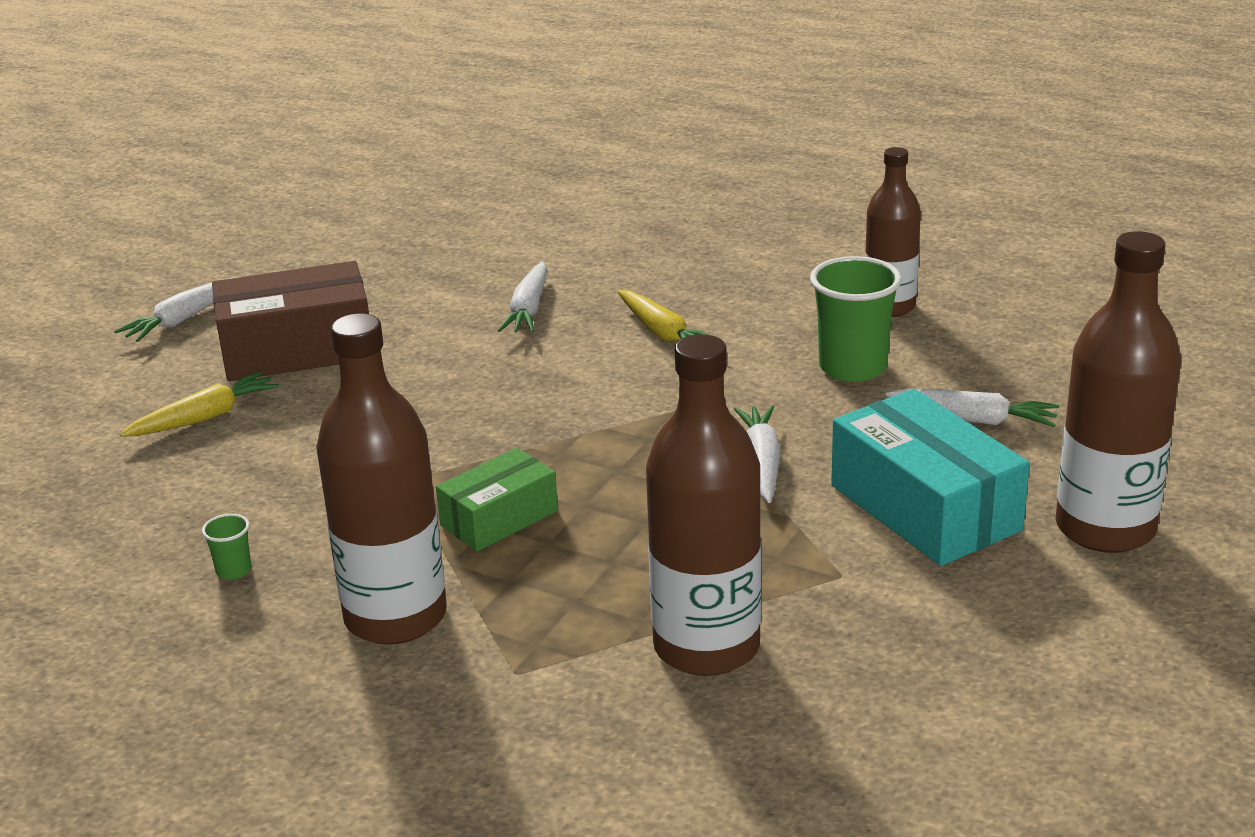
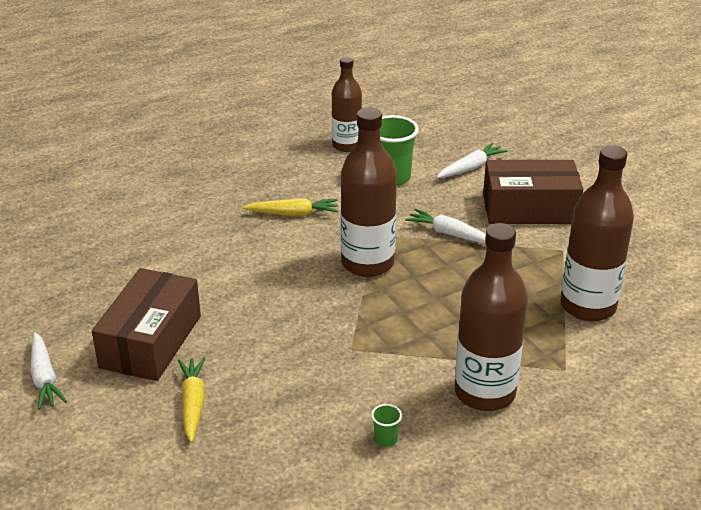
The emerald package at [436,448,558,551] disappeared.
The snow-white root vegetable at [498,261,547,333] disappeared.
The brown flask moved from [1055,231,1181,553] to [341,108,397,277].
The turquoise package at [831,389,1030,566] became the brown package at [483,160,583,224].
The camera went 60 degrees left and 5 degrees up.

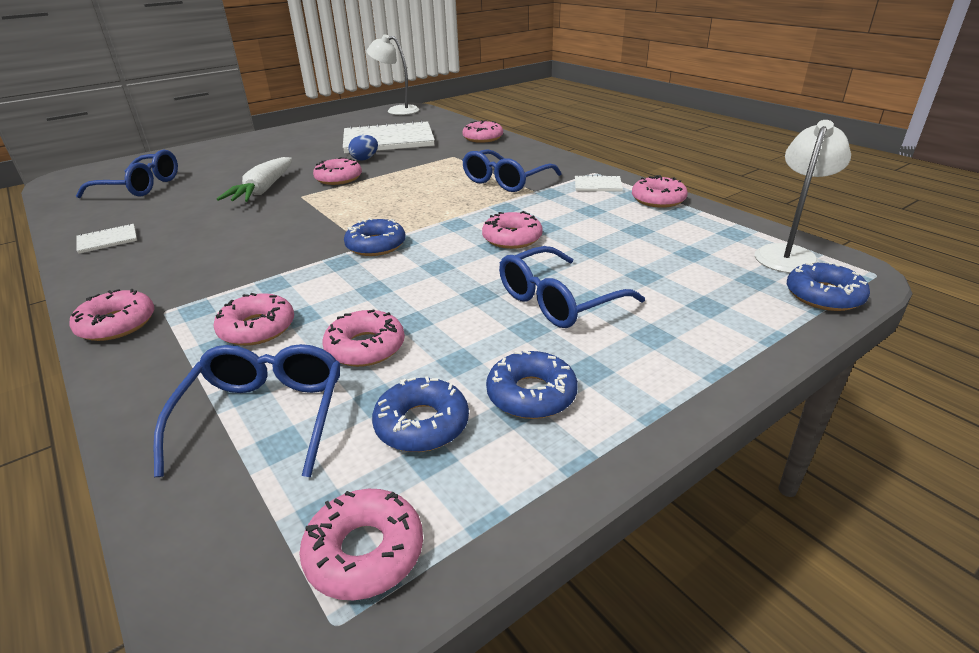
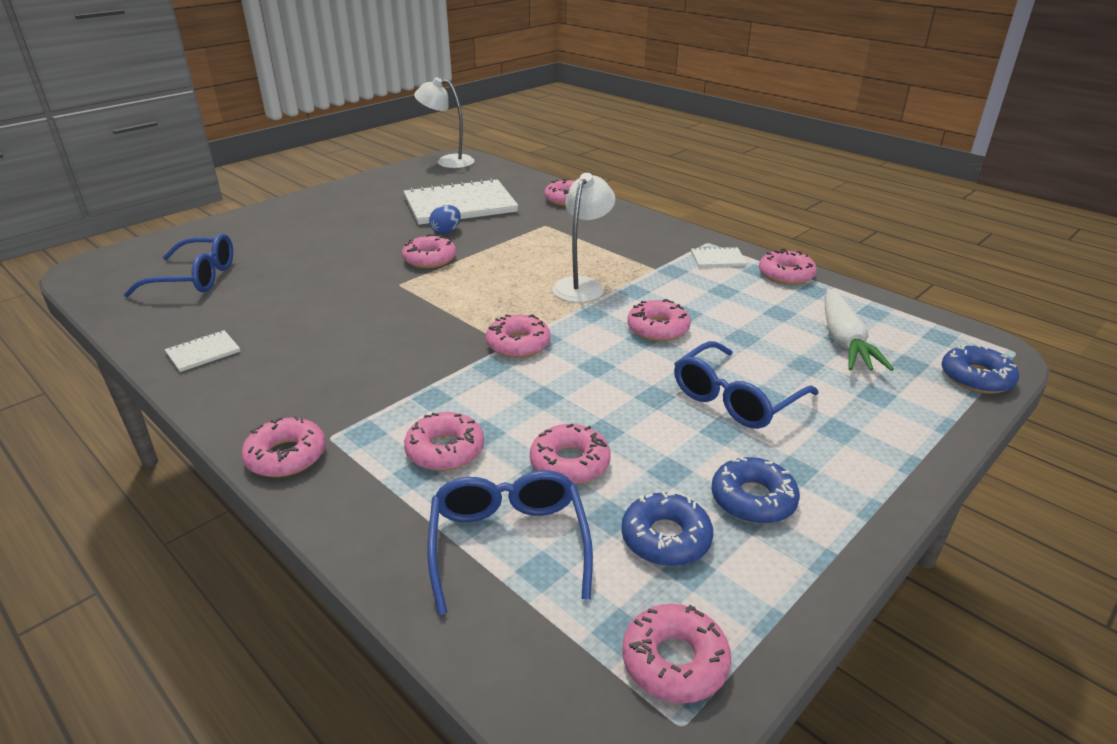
The cobalt spectacles at [462,149,561,192] disappeared.
The snow-white root vegetable moved from [217,157,292,202] to [825,289,894,371].
The snow-white desk lamp moved from [755,120,851,273] to [552,173,615,303].
The cobalt donut at [344,218,406,256] became the pink donut at [486,314,551,358].
The camera went 10 degrees left and 0 degrees up.

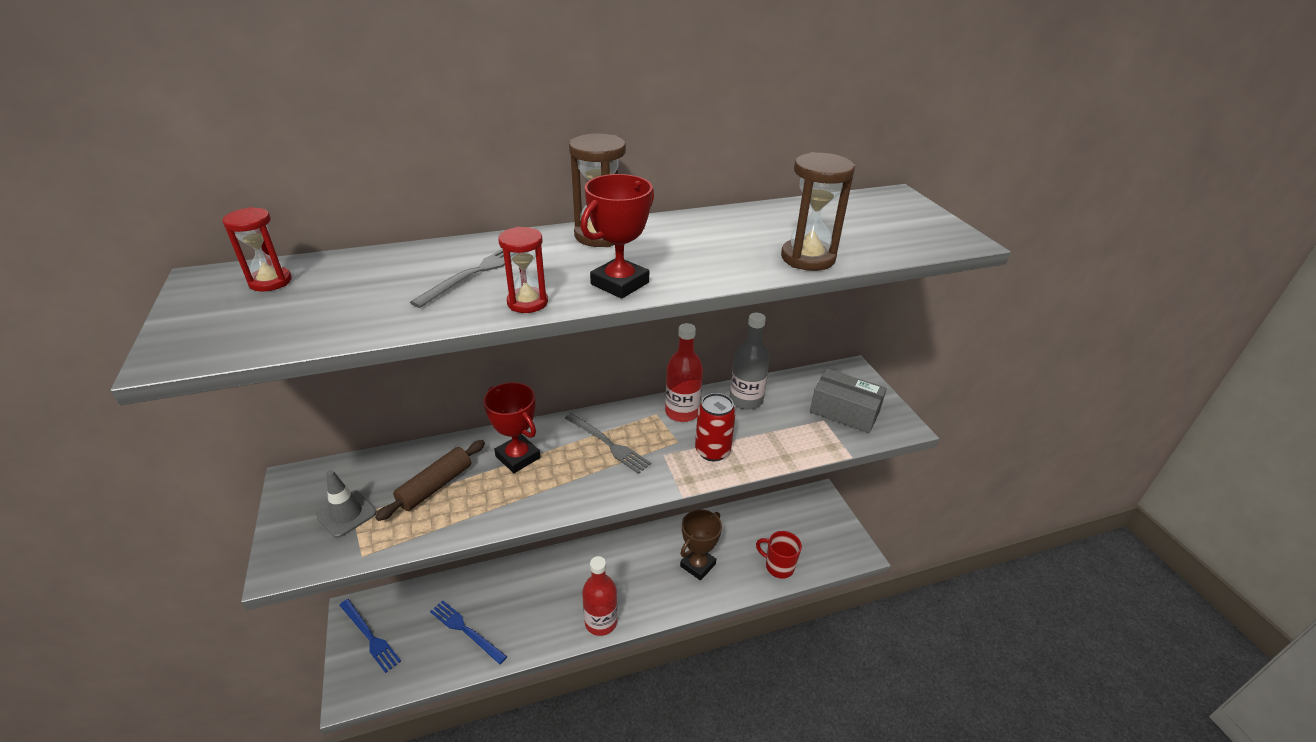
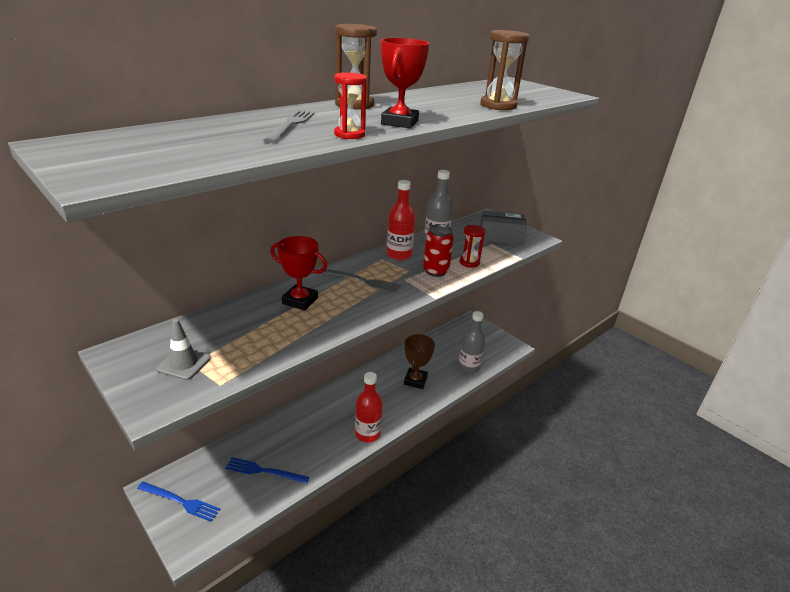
The brown pastry roller at [375,440,485,521] disappeared.
The crimson sandglass moved from [222,207,292,291] to [460,225,485,268].
The crimson mug at [756,531,802,579] was replaced by the grey flask at [458,311,485,373].
The camera went 25 degrees left and 5 degrees down.

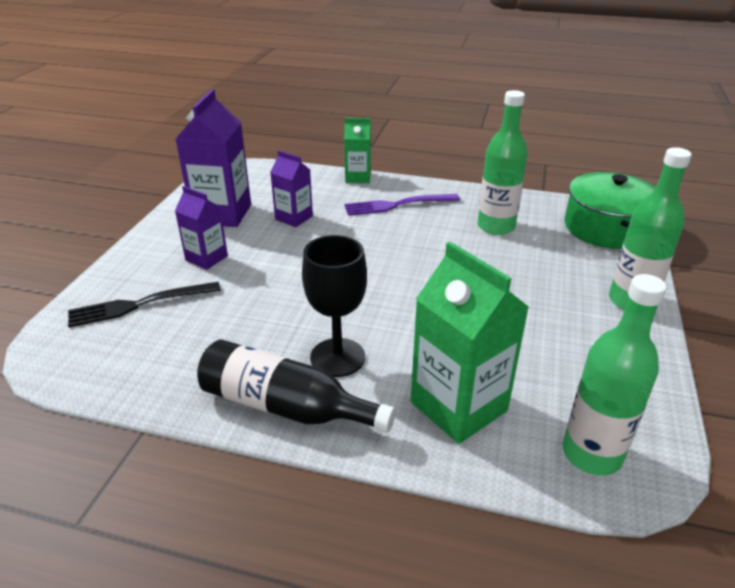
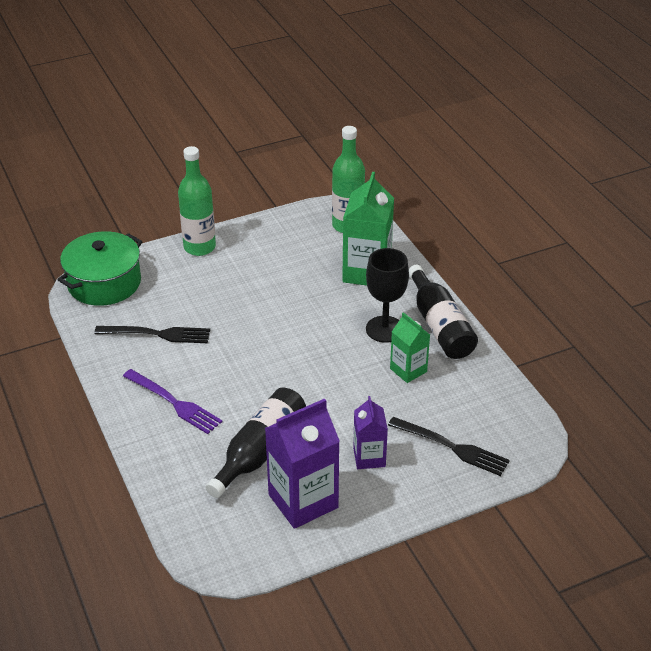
The emerald juice carton moved from [344,118,371,183] to [390,312,430,383].
The royal purple juice carton at [270,150,313,227] was replaced by the jet-black flask at [206,388,306,498].
The emerald flask at [478,90,528,235] was replaced by the jet-black dinner fork at [94,326,210,343].
The camera went 130 degrees left and 5 degrees up.

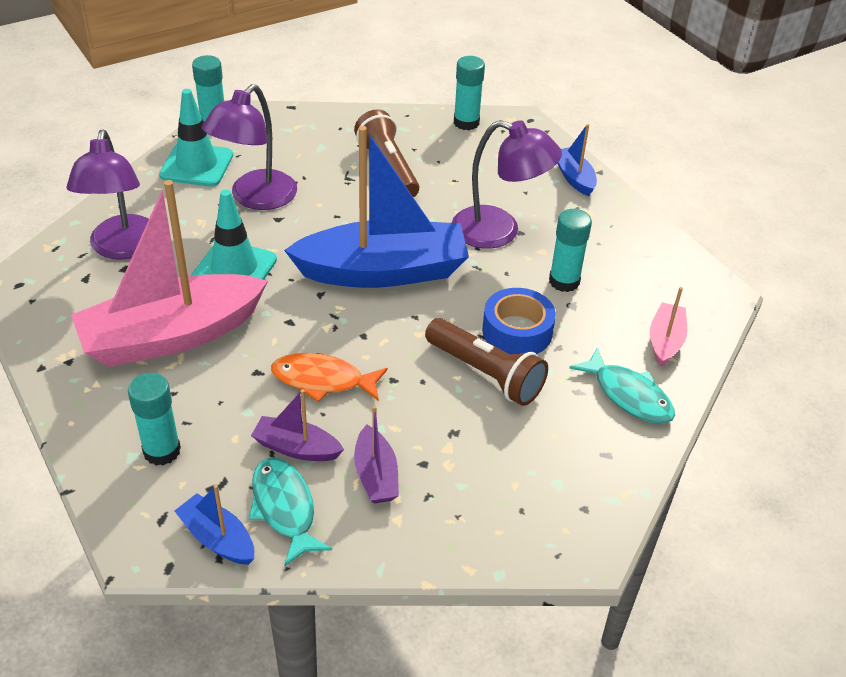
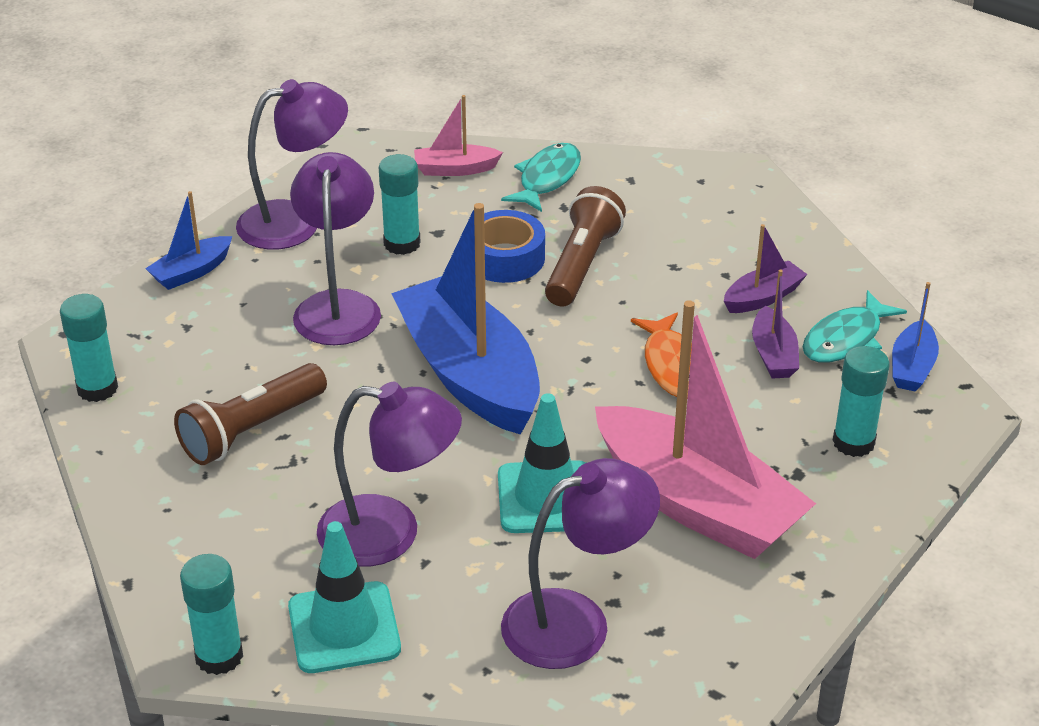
The royal purple desk lamp at [236,79,348,250] appeared.
The camera went 110 degrees left and 5 degrees down.

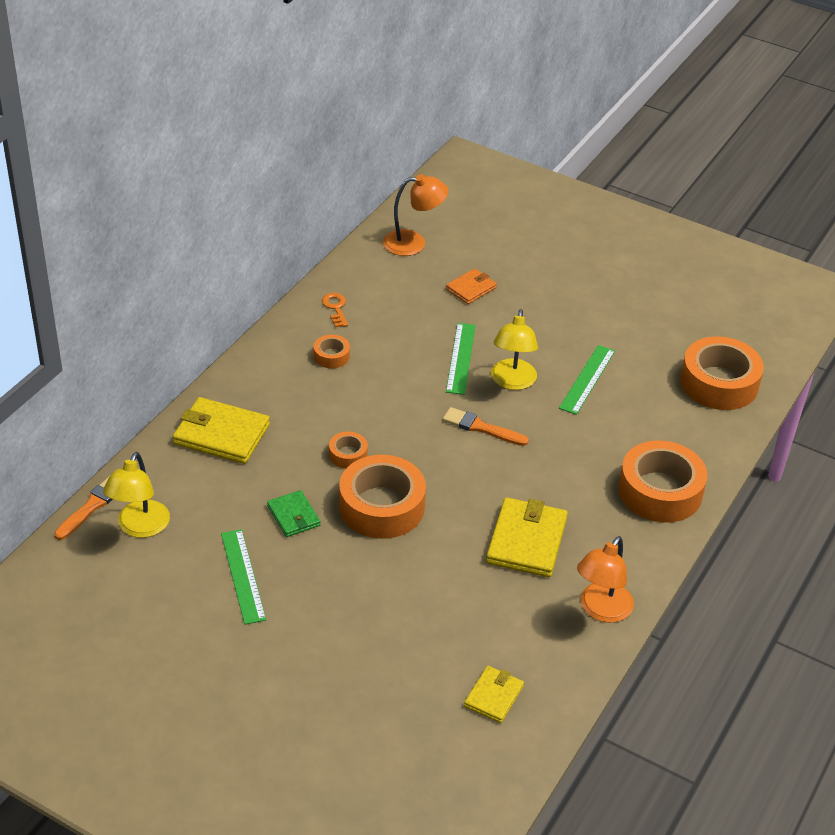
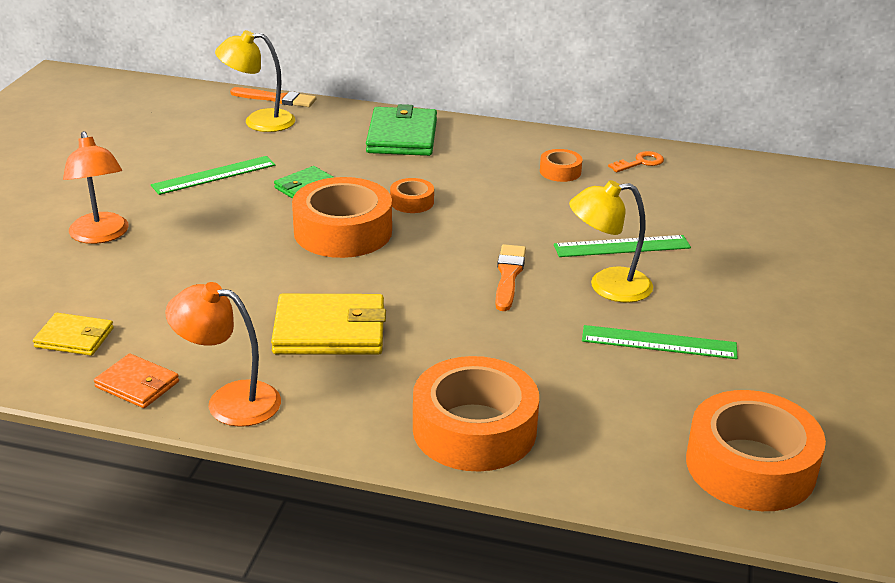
The orange desk lamp moved from [383,174,448,256] to [63,131,129,244].
The orange card wallet moved from [446,269,497,304] to [94,353,179,408].
The yellow card wallet at [173,397,270,464] became the emerald card wallet at [366,104,437,156].
The camera went 75 degrees right and 10 degrees down.

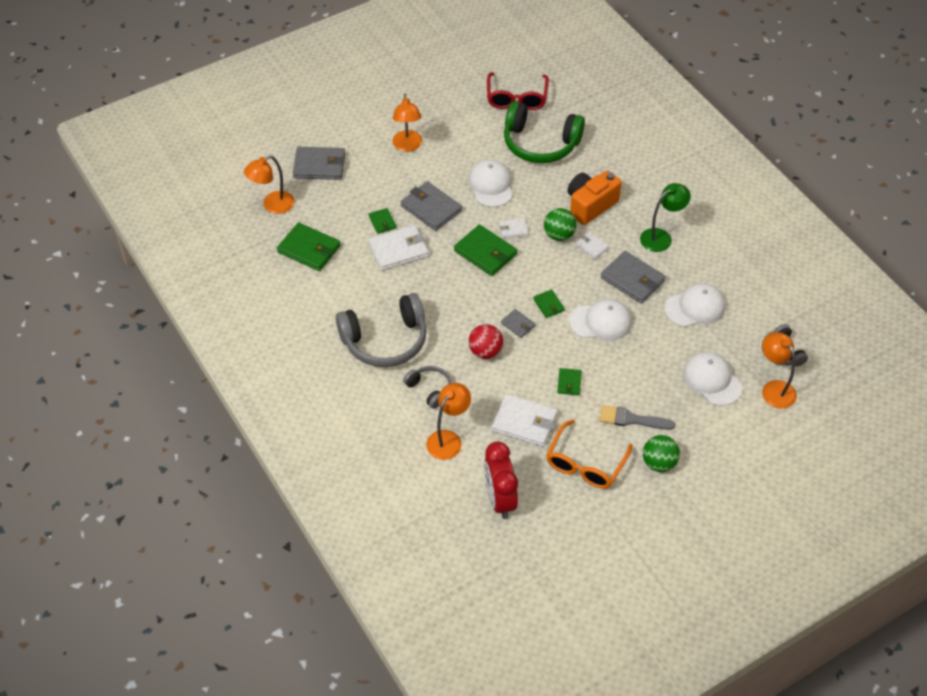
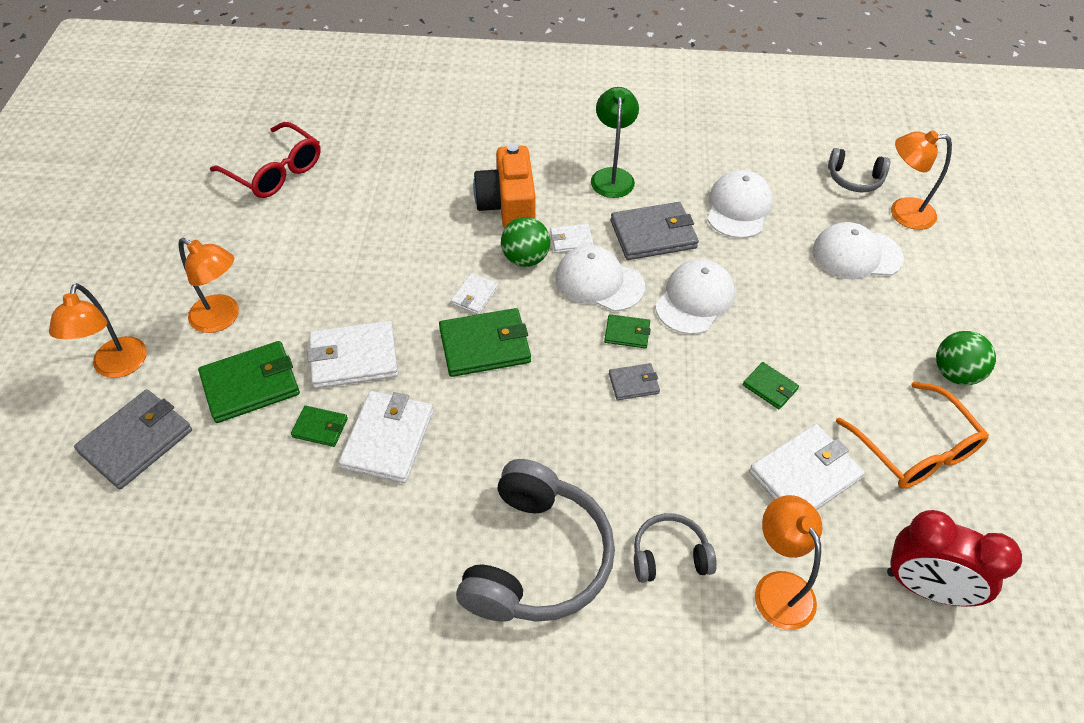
The crimson ball at [469,324,503,359] disappeared.
The emerald headset at [504,101,585,163] disappeared.
The grey brush at [599,405,675,430] disappeared.
The orange desk lamp moved from [244,155,294,214] to [49,283,147,378].
The emerald card wallet moved from [277,222,341,271] to [198,341,300,423].
The snow-white baseball cap moved from [469,159,512,207] to [556,245,645,312].
The grey card wallet at [401,181,462,231] became the snow-white card wallet at [307,321,398,389].
The camera went 55 degrees left and 0 degrees up.

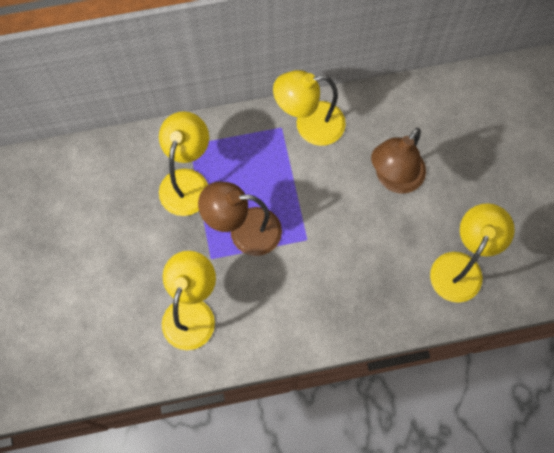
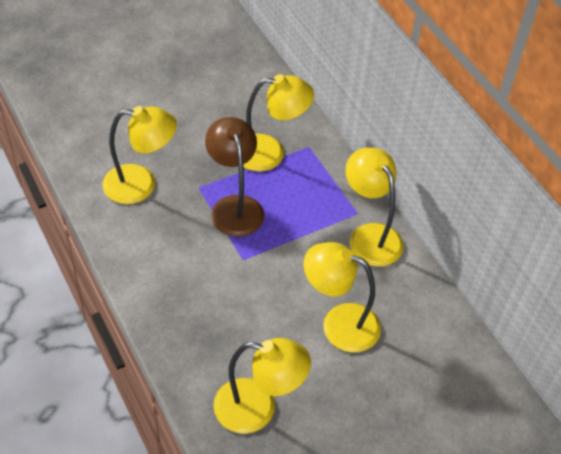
The brown desk lamp at [371,128,426,193] became the yellow desk lamp at [303,242,381,352].
The camera went 70 degrees right and 20 degrees down.

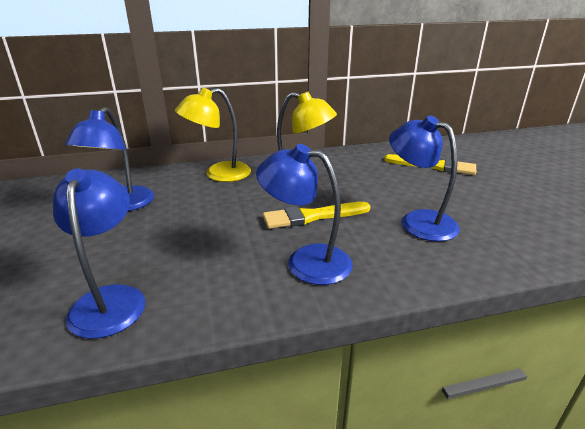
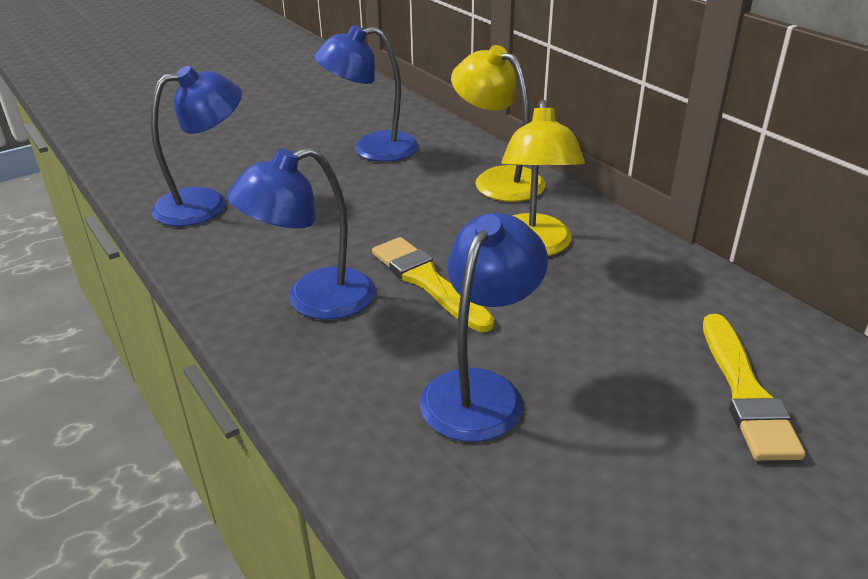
The cobalt desk lamp at [256,144,353,285] turned 120 degrees counterclockwise.
The camera went 70 degrees right and 5 degrees up.

